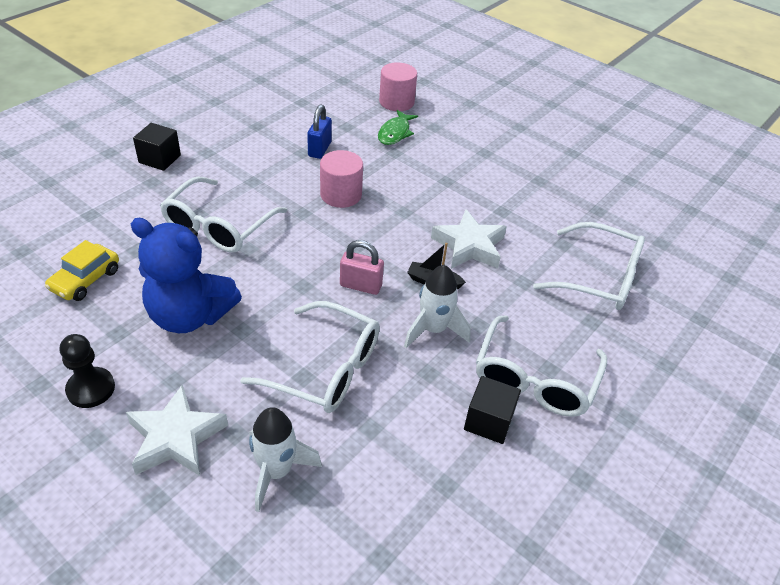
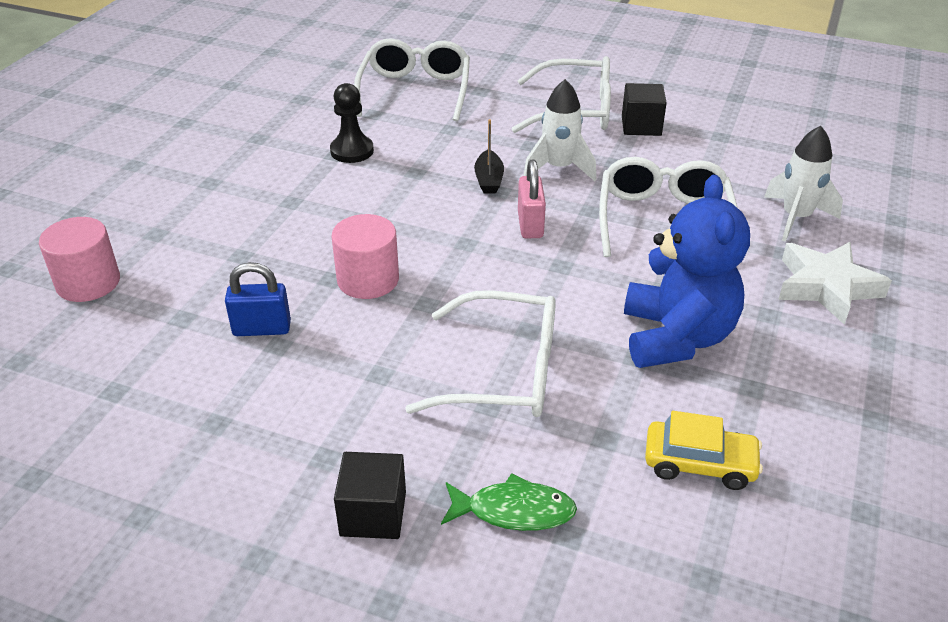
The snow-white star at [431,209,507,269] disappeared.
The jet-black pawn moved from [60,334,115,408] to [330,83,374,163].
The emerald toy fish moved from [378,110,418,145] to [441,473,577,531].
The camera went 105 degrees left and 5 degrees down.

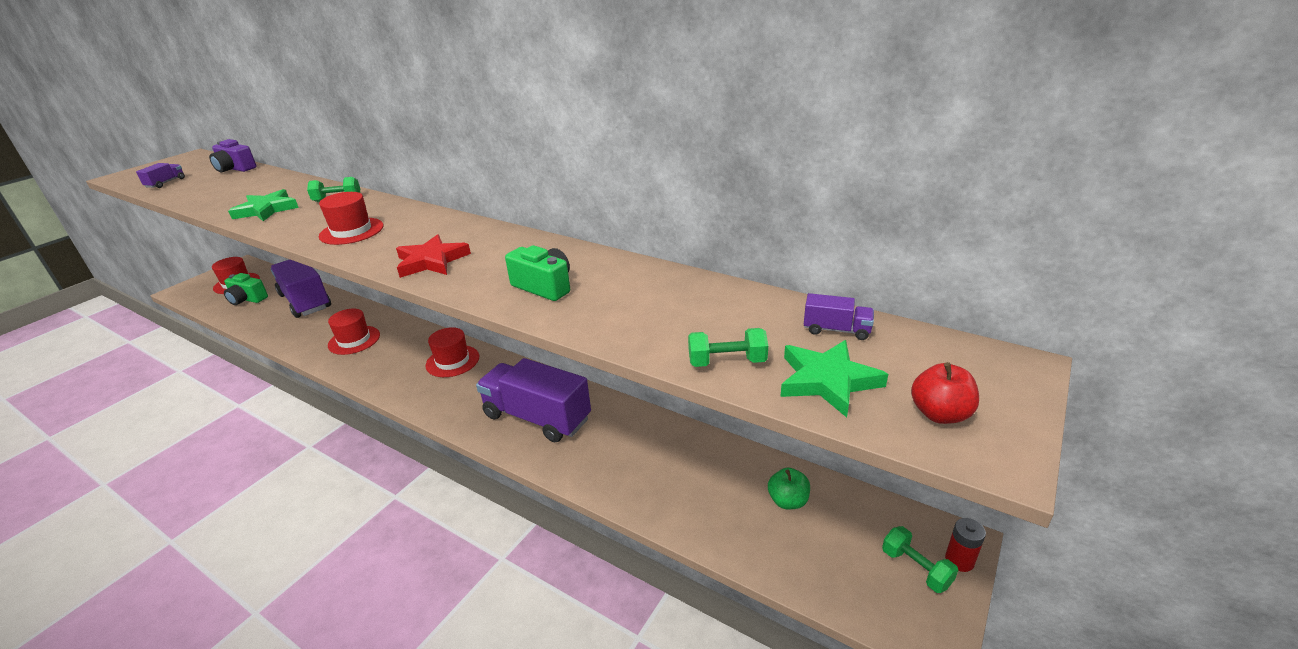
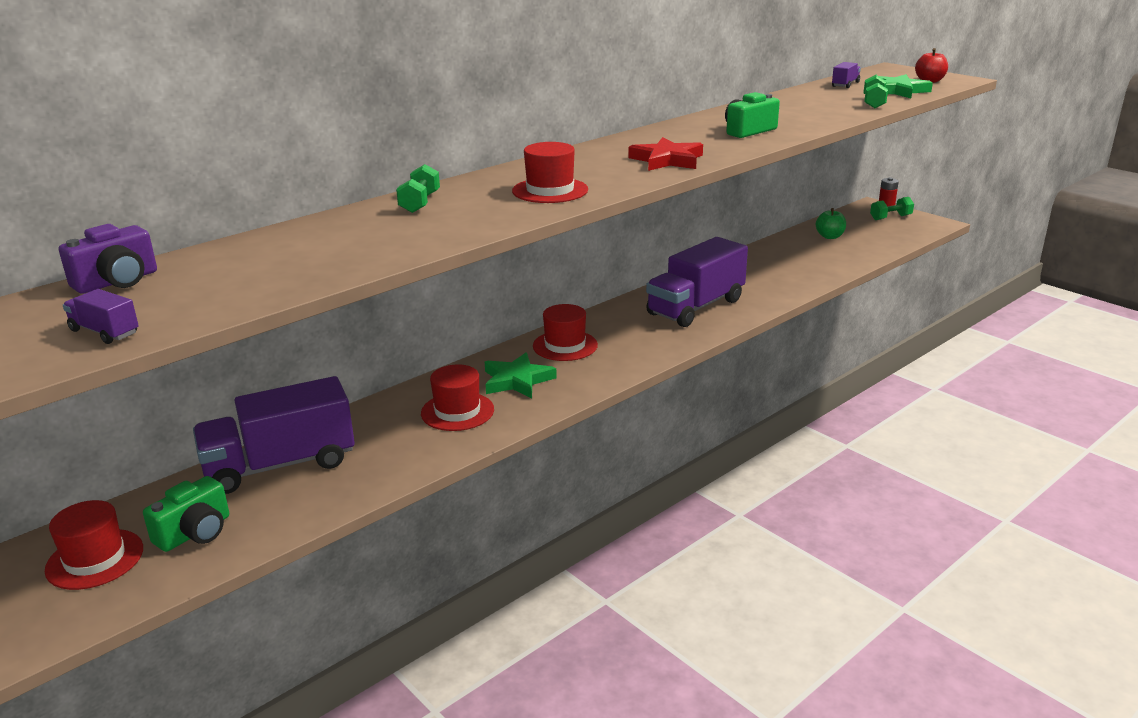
The emerald star moved from [228,189,299,221] to [485,352,557,399].
The camera went 75 degrees left and 5 degrees down.

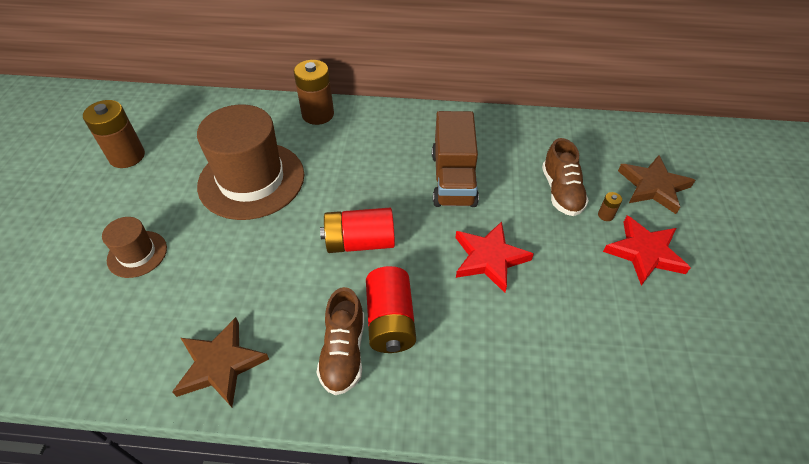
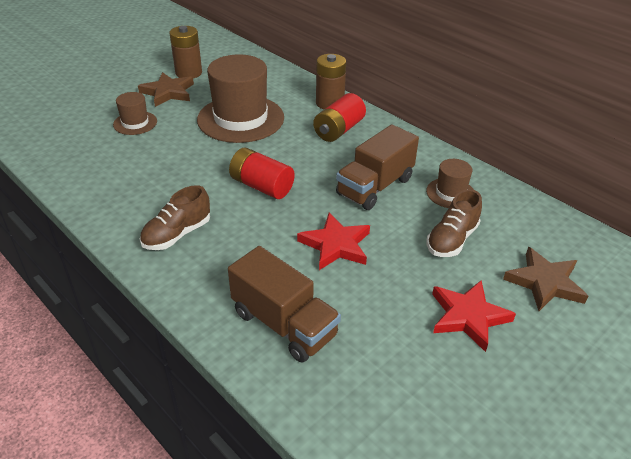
The brown AA battery at [598,192,622,221] disappeared.
The brown toy truck at [228,246,341,363] appeared.
The brown hat at [426,159,474,208] appeared.
The brown star moved from [172,317,269,407] to [138,72,194,107].
The crimson AA battery moved from [366,266,416,353] to [313,93,366,142].
The camera went 40 degrees right and 10 degrees down.

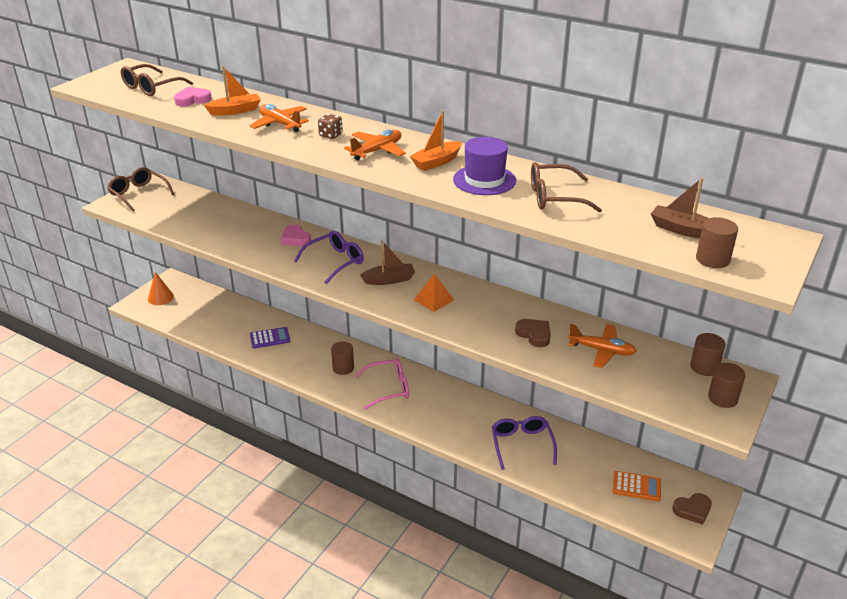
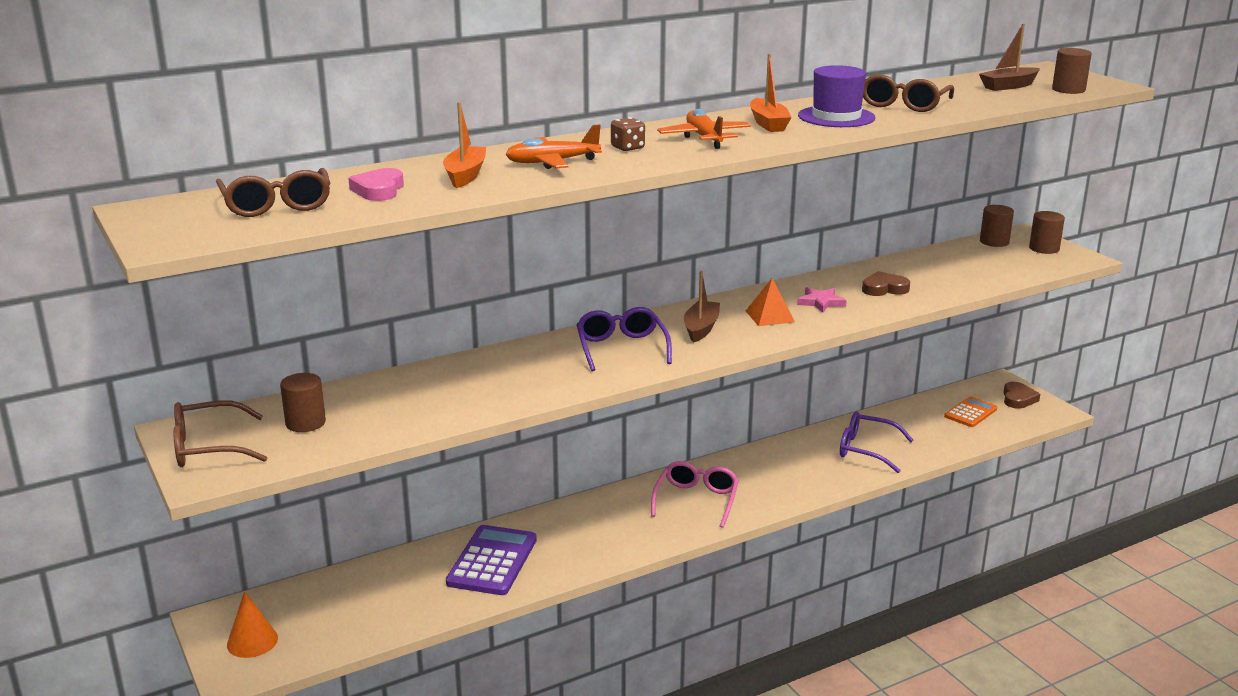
The pink heart at [281,224,311,246] disappeared.
The orange toy plane at [568,324,636,368] disappeared.
The pink star at [797,287,847,313] appeared.
The brown solid cylinder moved from [331,342,354,375] to [280,373,326,432].
The royal purple adding machine at [250,327,290,349] changed to 1.60 times the size.
The camera went 60 degrees left and 10 degrees down.

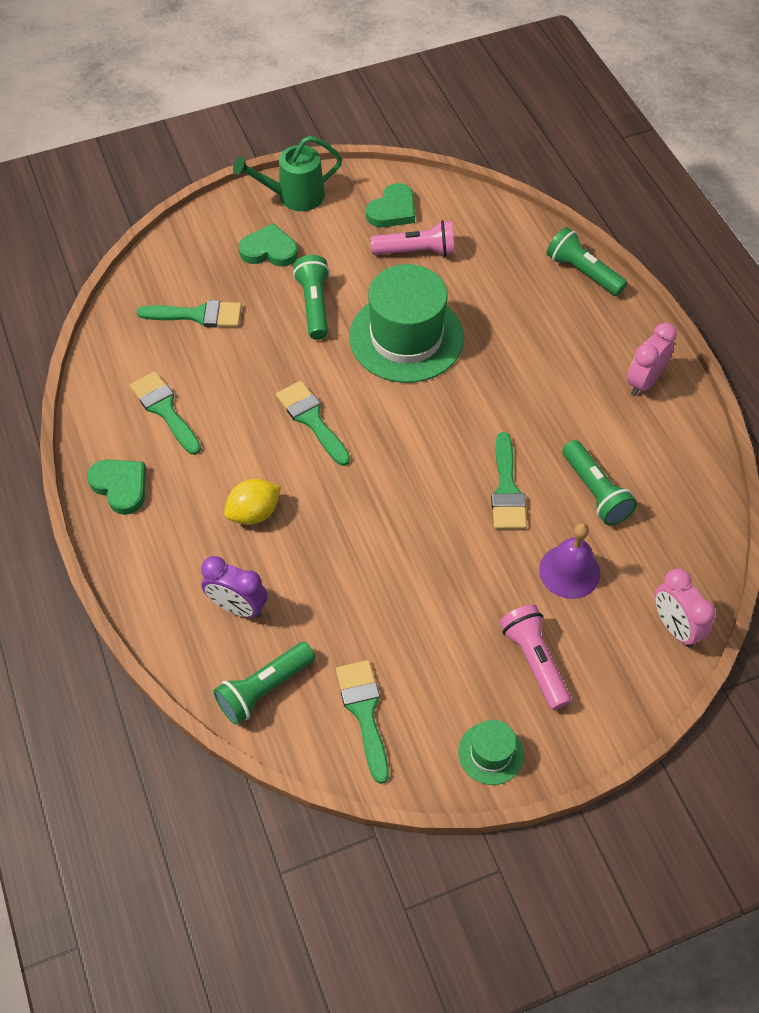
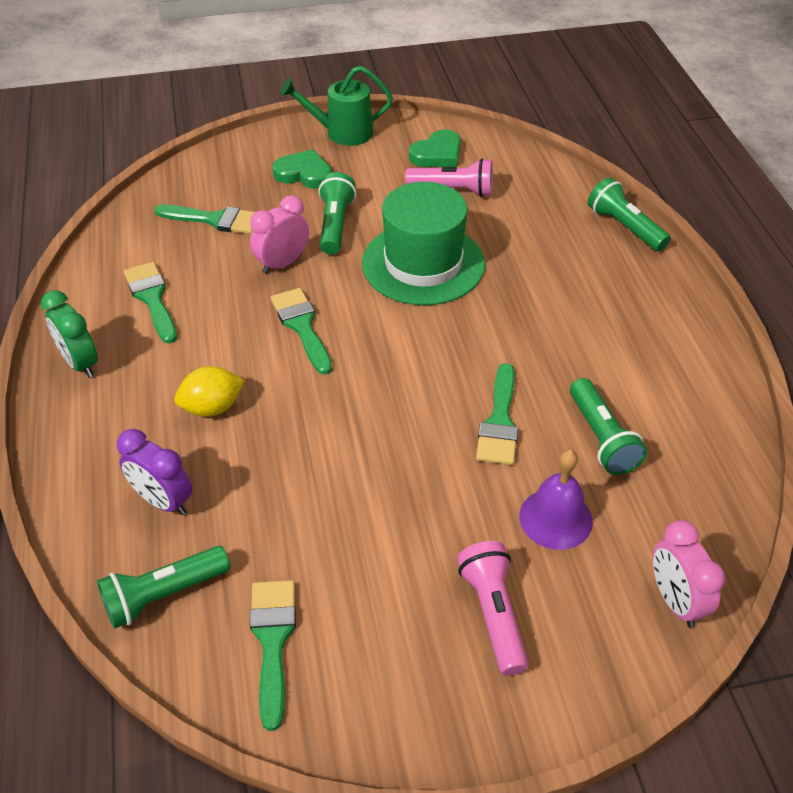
The emerald hat at [458,720,524,785] disappeared.
The pink clock moved from [627,323,677,396] to [250,195,309,274].
The emerald heart at [87,459,146,515] was replaced by the emerald clock at [41,290,98,378].
The camera went 10 degrees right and 10 degrees down.

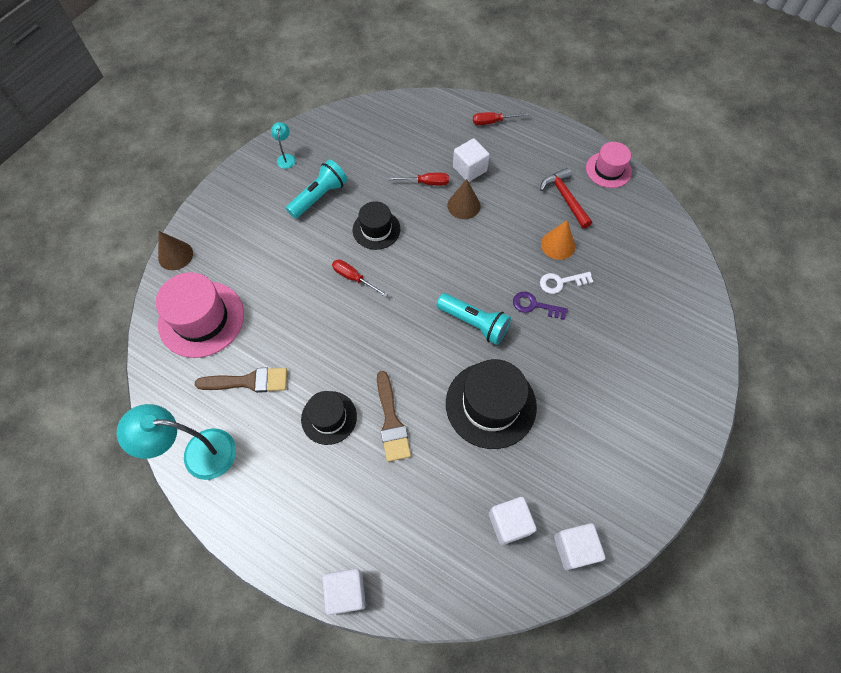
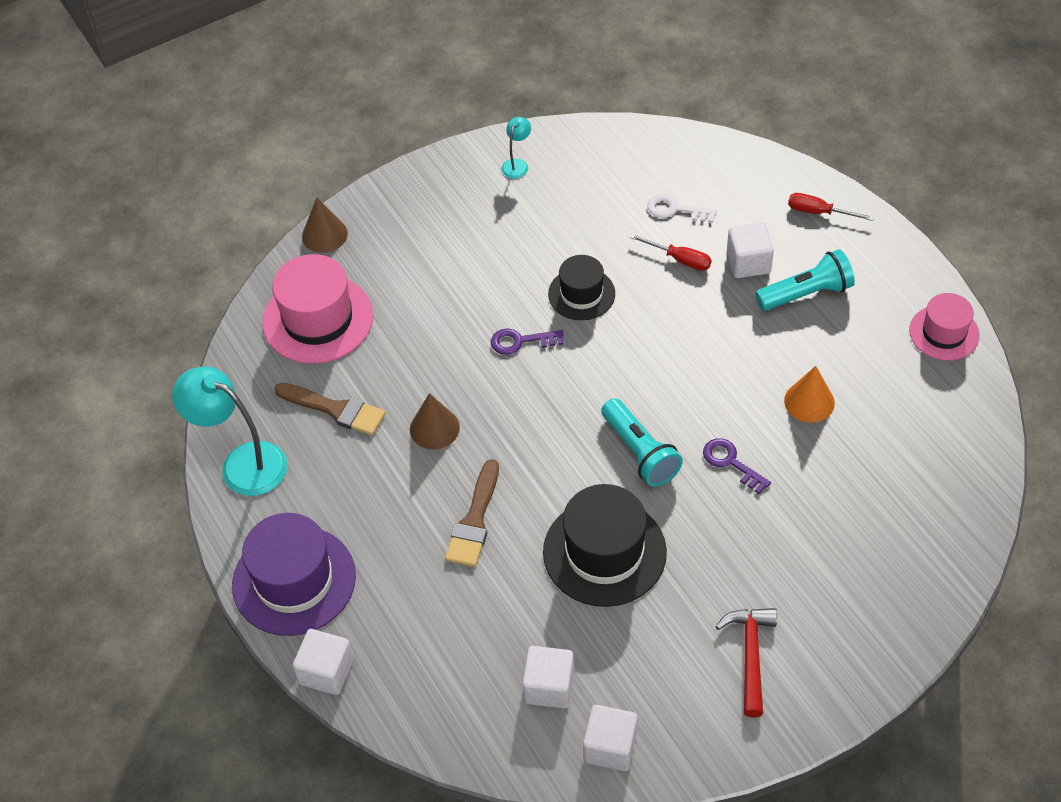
The jet-black hat at [301,391,357,445] disappeared.
The royal purple hat at [232,513,356,636] appeared.
The turquoise pocket torch moved from [286,159,348,219] to [755,249,855,311].
The brown cone moved from [447,179,480,219] to [410,393,460,449].
The crimson hammer moved from [540,168,592,229] to [716,608,777,717].
The snow-white latchkey moved from [540,272,593,294] to [647,194,717,223].
The crimson flat screwdriver at [332,259,388,297] was replaced by the royal purple latchkey at [491,329,564,355].
The camera went 30 degrees right and 10 degrees down.

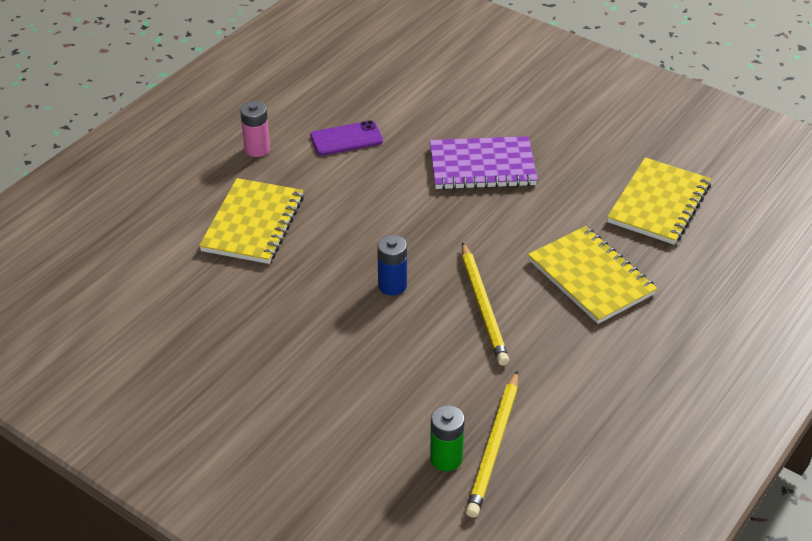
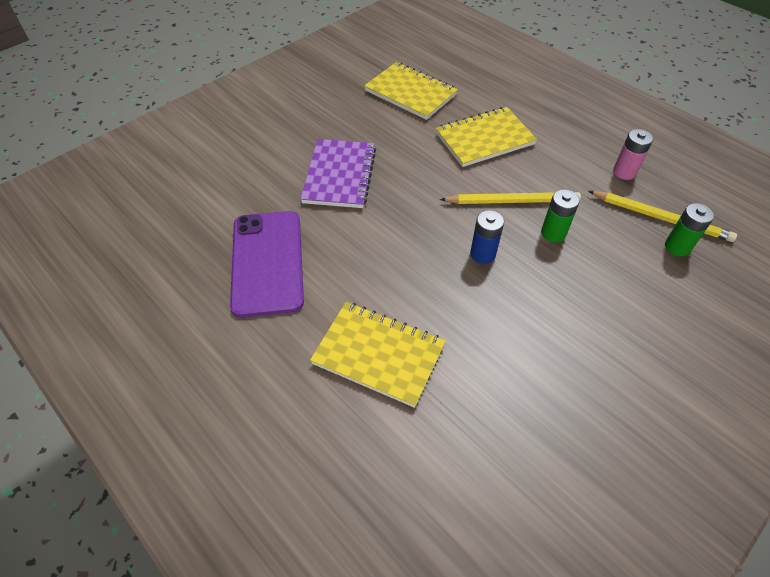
The emerald AA battery at [541,189,580,242] appeared.
The pink AA battery moved from [240,101,270,157] to [613,129,653,180].
The royal purple mobile phone at [310,120,383,156] changed to 1.83 times the size.
The camera went 80 degrees left and 10 degrees up.

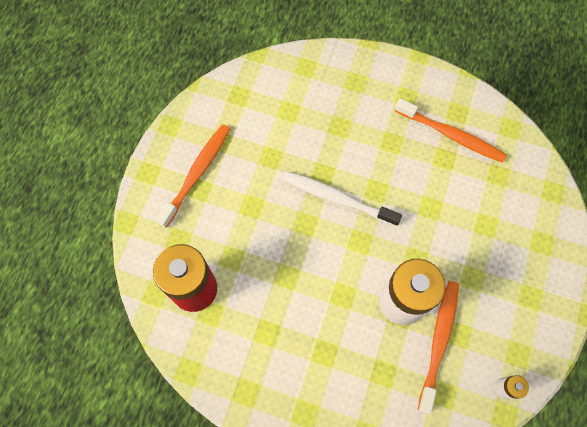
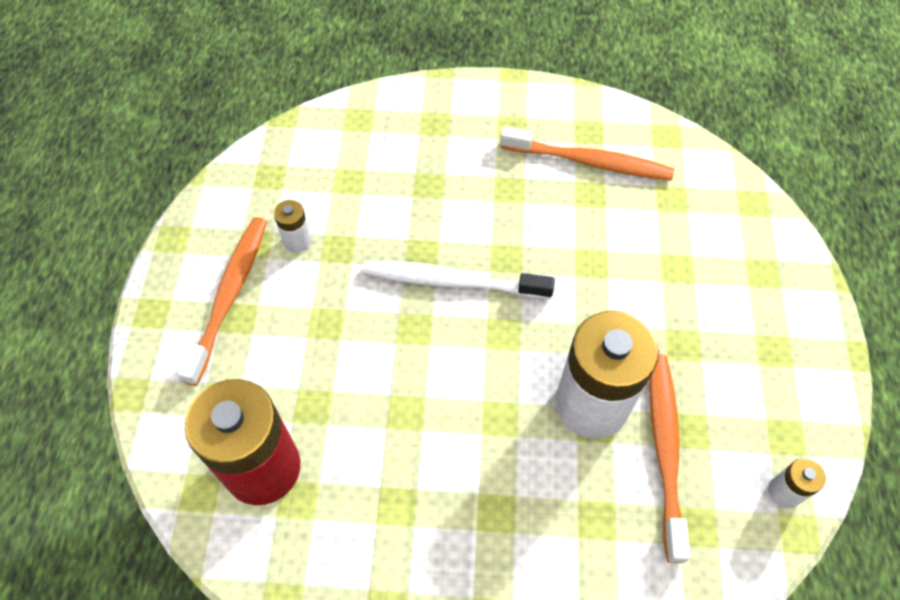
The snow-white AA battery at [274,200,311,253] appeared.
The camera went 15 degrees left and 10 degrees down.

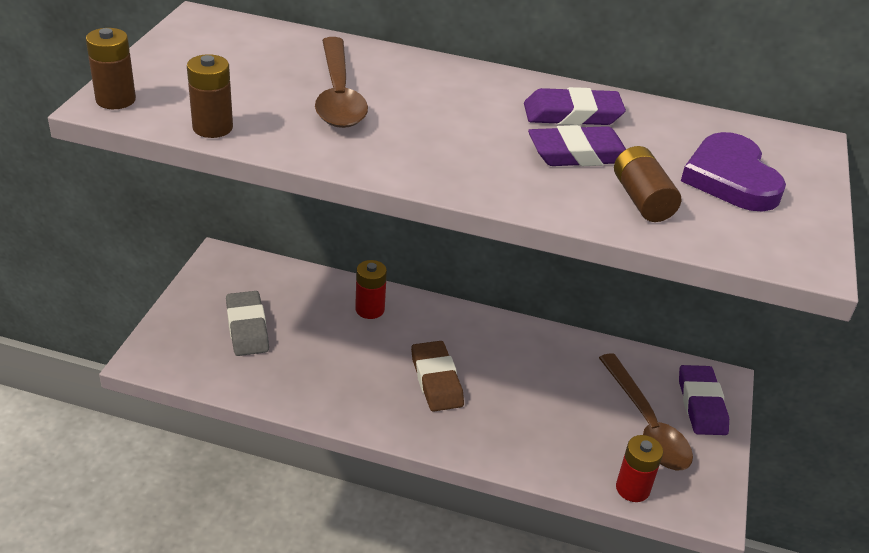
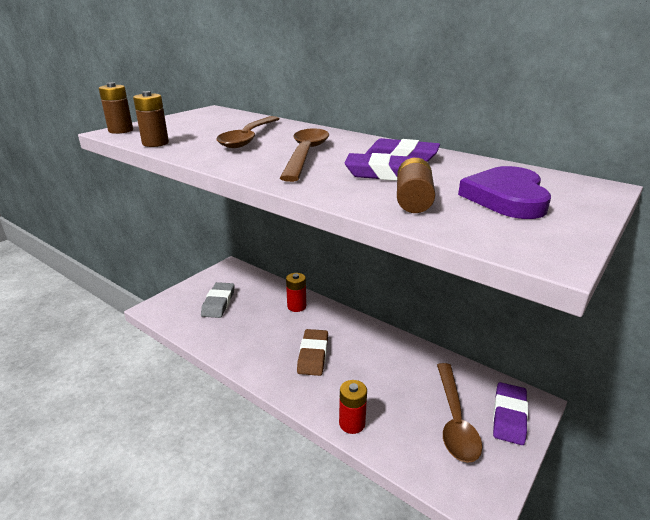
The brown tablespoon at [280,128,329,182] appeared.
The crimson AA battery moved from [616,435,663,502] to [339,380,367,434].
The camera went 25 degrees right and 10 degrees down.

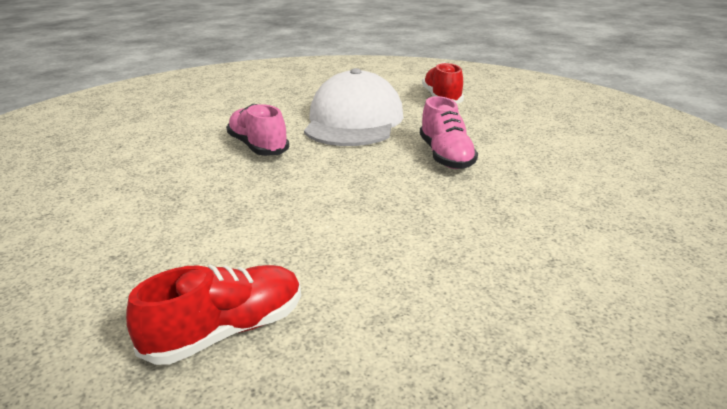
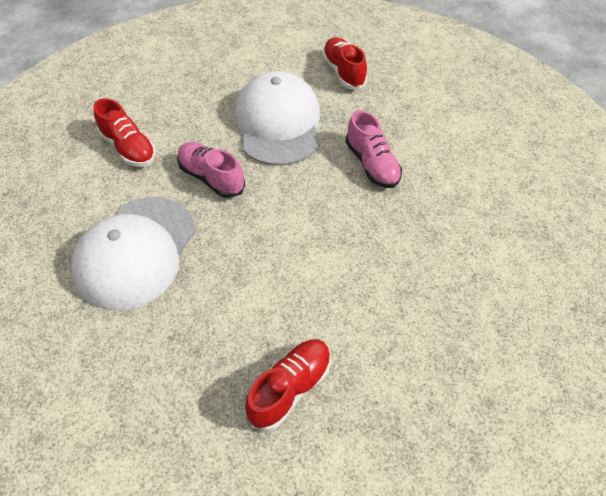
The snow-white baseball cap at [71,197,196,310] appeared.
The crimson shoe at [94,98,156,167] appeared.
The camera went 15 degrees left and 25 degrees up.

